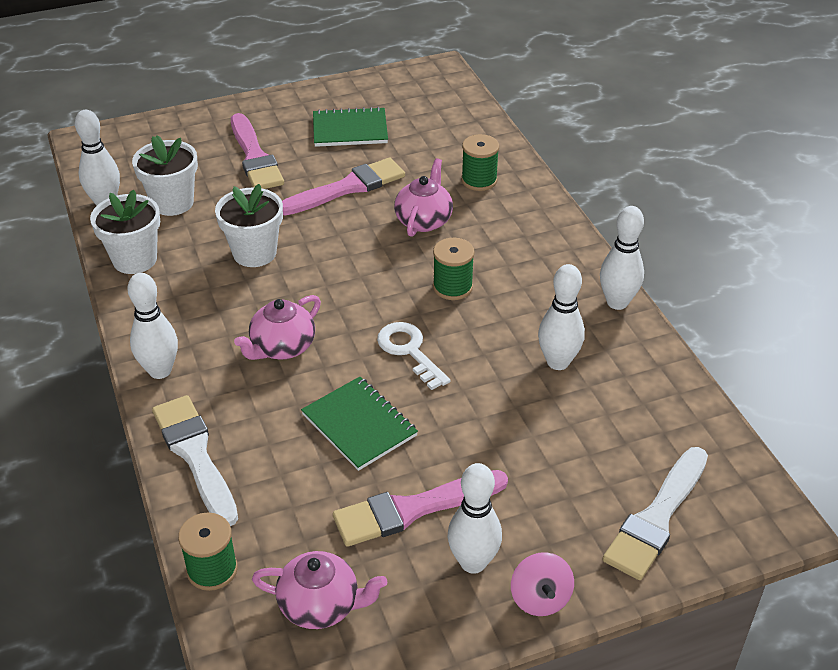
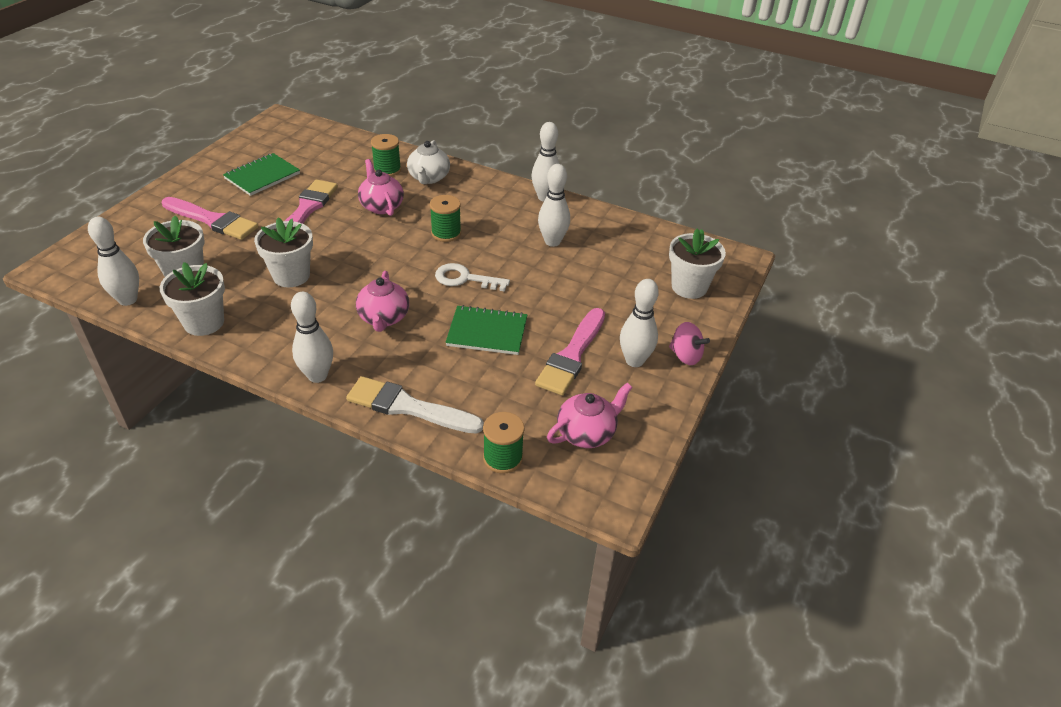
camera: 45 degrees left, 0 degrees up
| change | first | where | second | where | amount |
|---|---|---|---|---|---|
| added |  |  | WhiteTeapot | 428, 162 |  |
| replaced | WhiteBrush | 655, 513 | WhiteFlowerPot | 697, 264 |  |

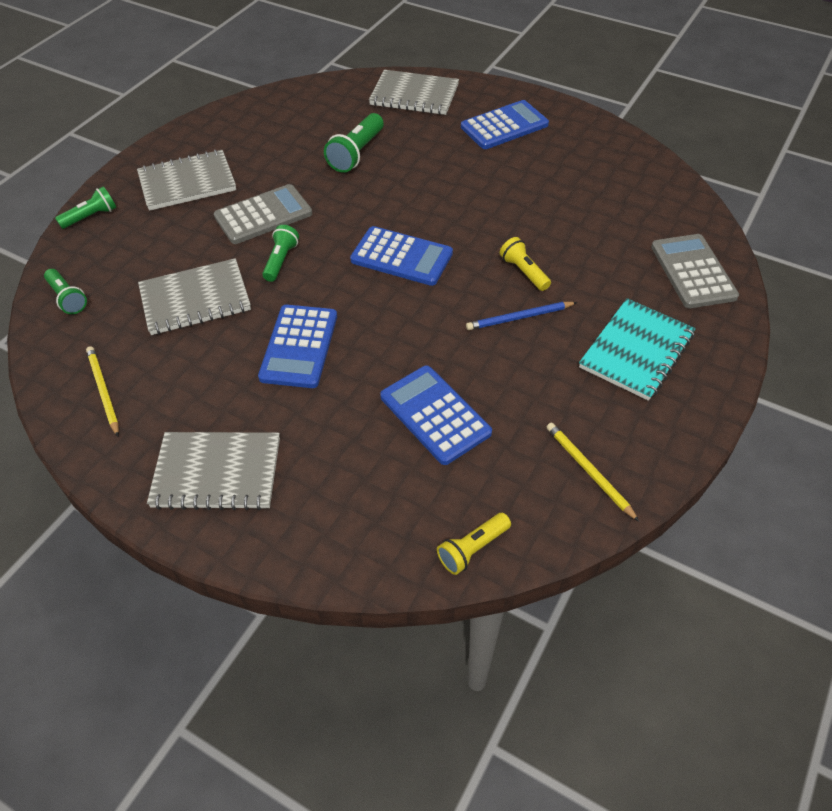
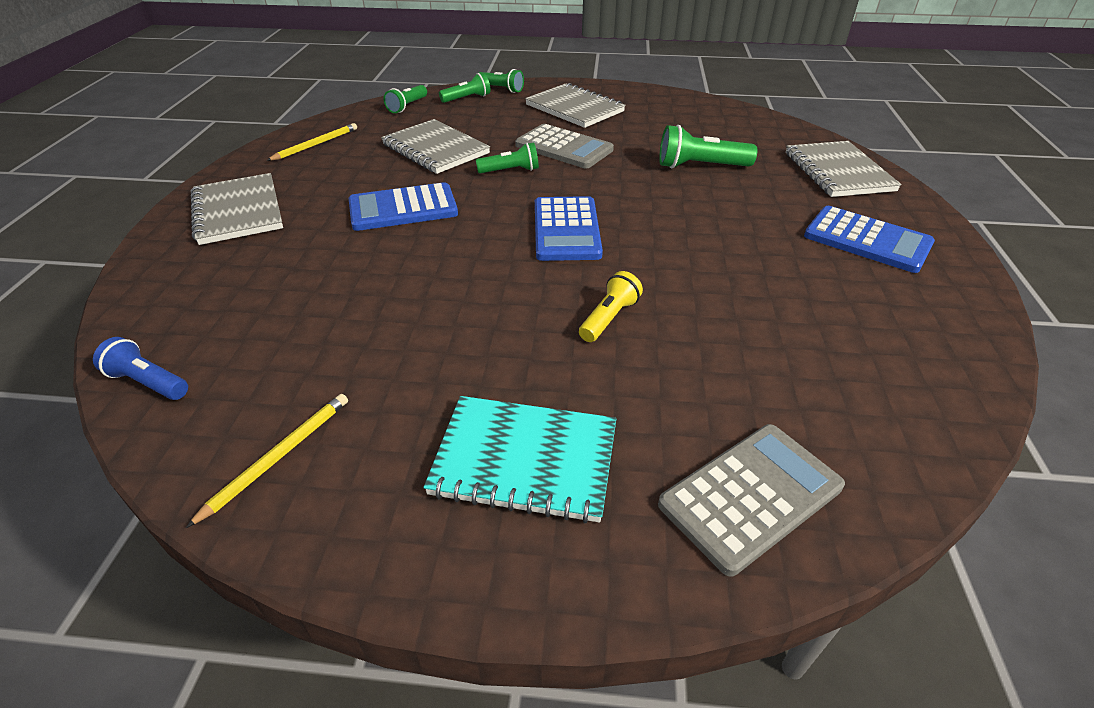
camera: 65 degrees right, 10 degrees down
| change | first | where | second | where | amount |
|---|---|---|---|---|---|
| removed | BlueCalculator | 436, 415 |  |  |  |
| removed | BluePencil | 521, 316 |  |  |  |
| added |  |  | GreenFlashlight | 464, 87 |  |
| recoloured | YellowFlashlight | 474, 544 | BlueFlashlight | 140, 368 |  |

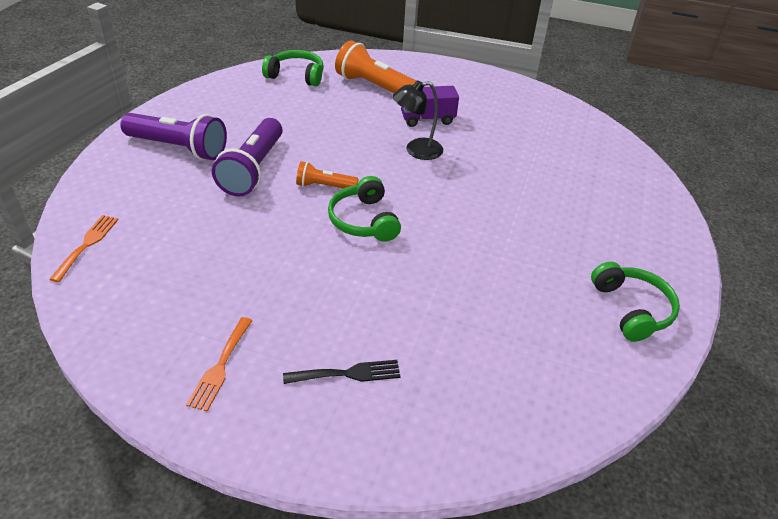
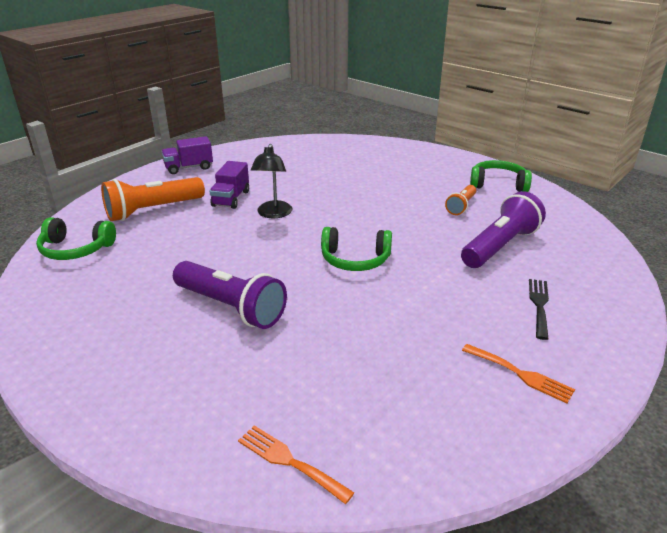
camera: 65 degrees left, 10 degrees down
| change | first | where | second | where | amount |
|---|---|---|---|---|---|
| added |  |  | PurpleTruck | 187, 155 |  |
| moved | PurpleFlashlight | 173, 136 |  | 503, 229 |  |
| moved | OrangeFlashlight | 327, 174 |  | 460, 200 |  |
| turned | GreenHeadphones | 293, 68 |  | 76, 238 | 120 degrees counterclockwise |

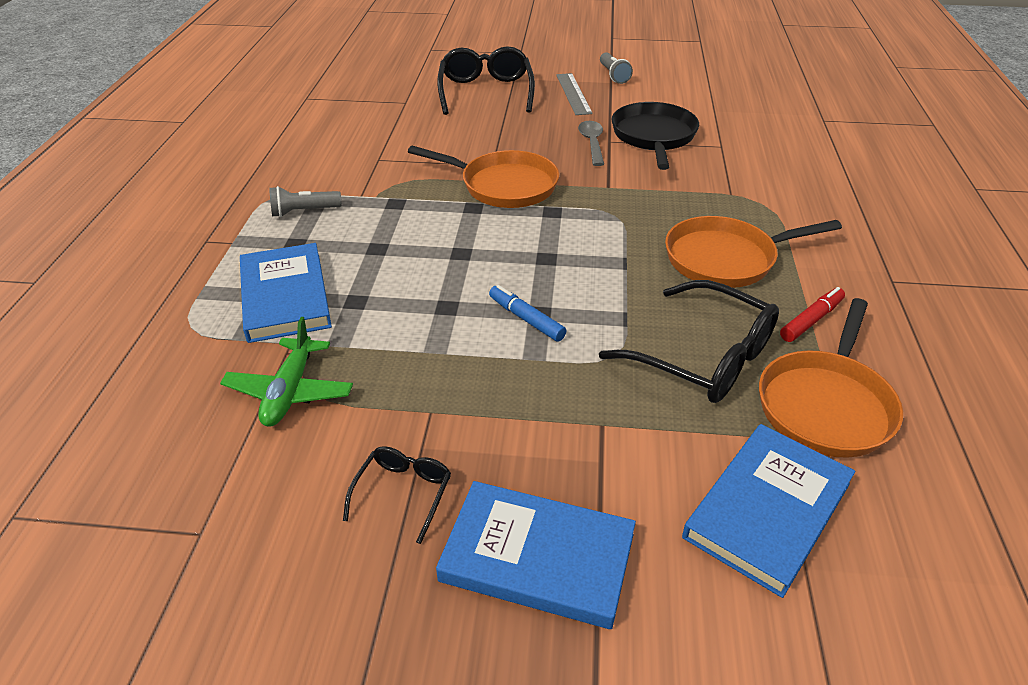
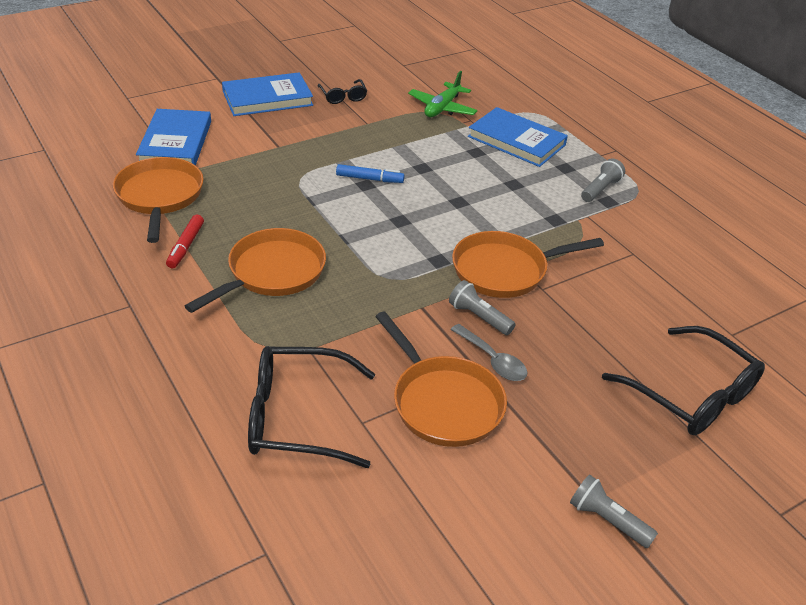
camera: 140 degrees right, 0 degrees up
| change | first | where | second | where | amount |
|---|---|---|---|---|---|
| removed | GreyRuler | 574, 94 |  |  |  |
| added |  |  | GreyFlashlight | 482, 307 |  |
| moved | BlackGlasses | 689, 341 |  | 311, 407 |  |
| recoloured | BlackPan | 655, 136 | OrangePan | 441, 379 |  |
| turned | GreenPlane | 286, 371 |  | 443, 94 | 120 degrees counterclockwise |

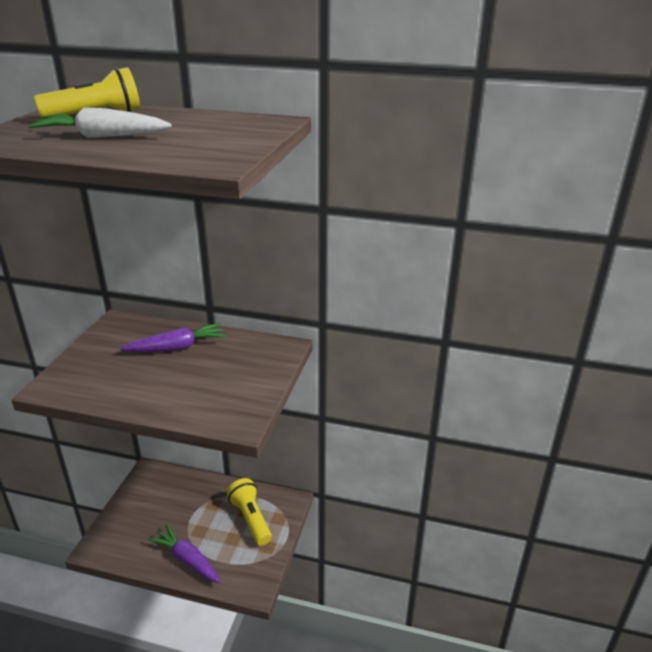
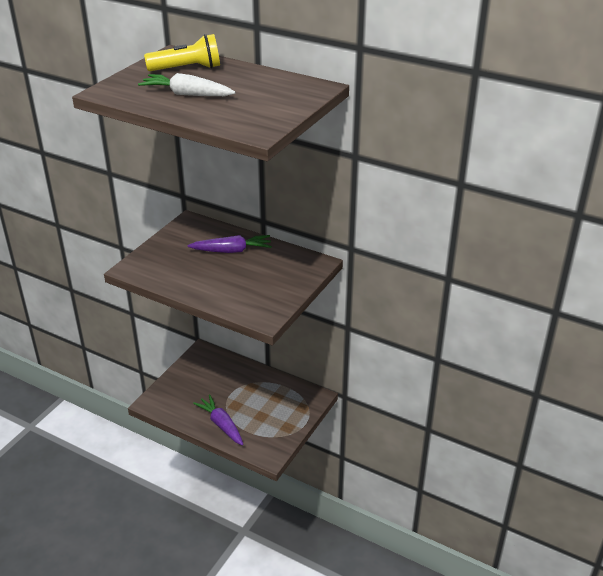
camera: 15 degrees right, 5 degrees up
| change | first | where | second | where | amount |
|---|---|---|---|---|---|
| removed | YellowFlashlight | 249, 512 |  |  |  |

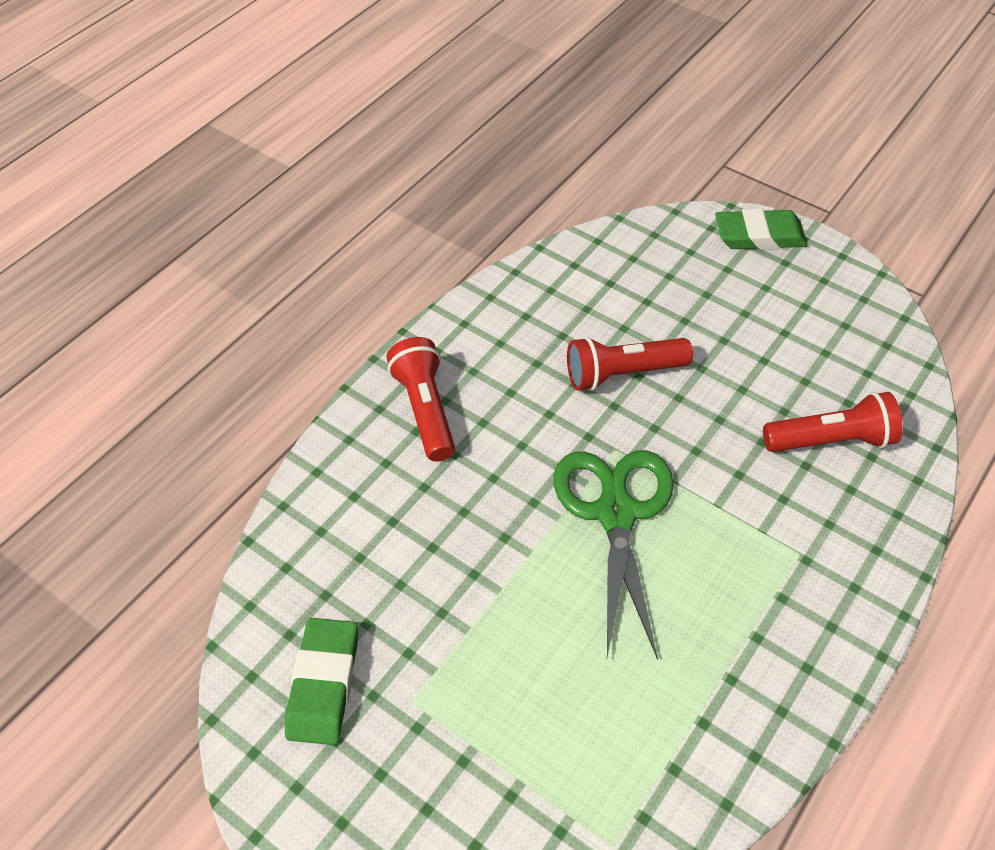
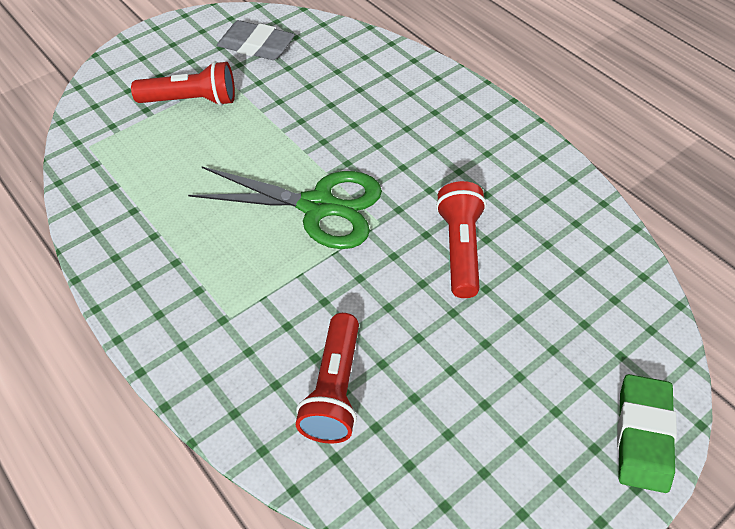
camera: 105 degrees right, 0 degrees up
| change | first | where | second | where | amount |
|---|---|---|---|---|---|
| moved | RedFlashlight | 420, 399 |  | 183, 83 |  |
| recoloured | GreenEraser | 321, 681 | GreyEraser | 256, 40 |  |

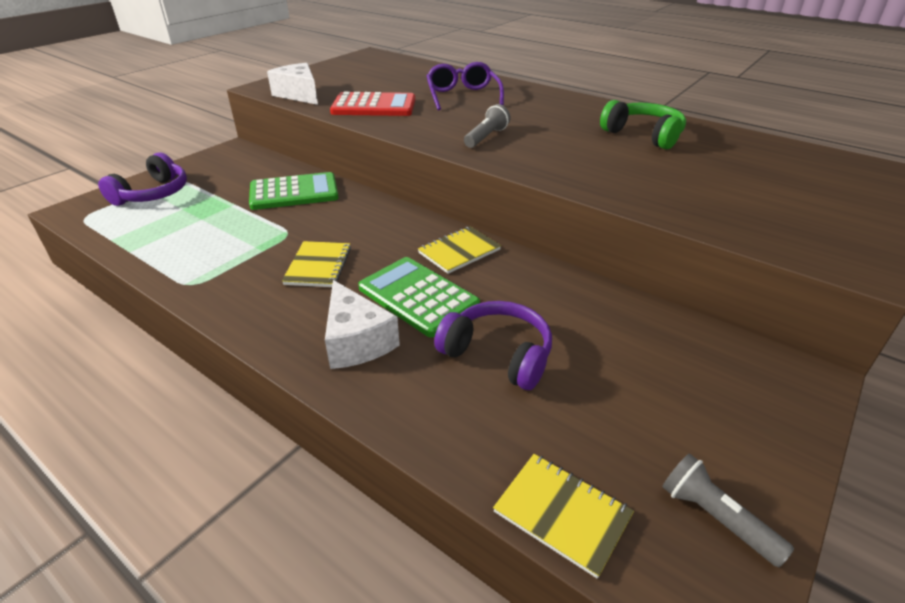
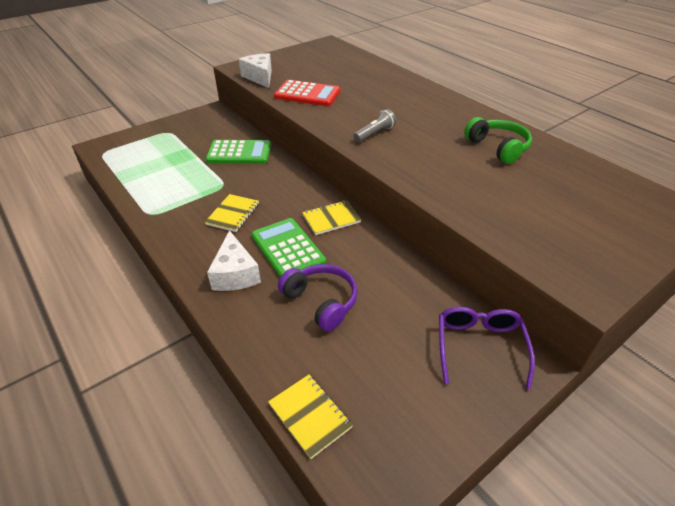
camera: 15 degrees right, 5 degrees up
| change | first | where | second | where | amount |
|---|---|---|---|---|---|
| removed | PurpleHeadphones | 142, 179 |  |  |  |
| removed | GreyFlashlight | 728, 510 |  |  |  |
| moved | PurpleGlasses | 465, 86 |  | 487, 348 |  |

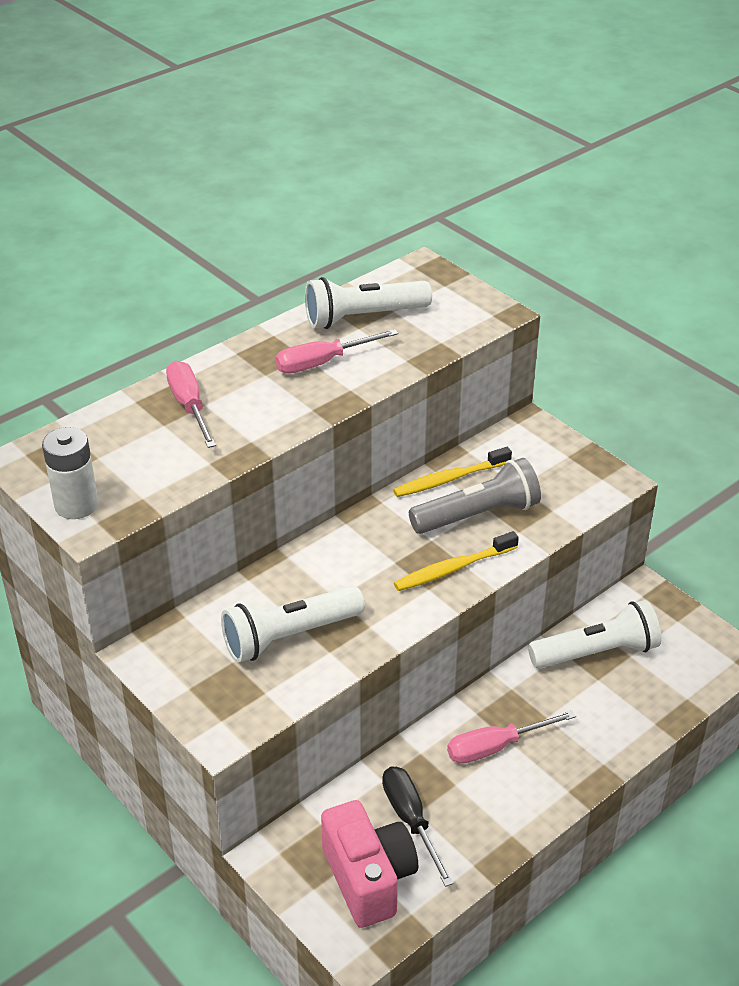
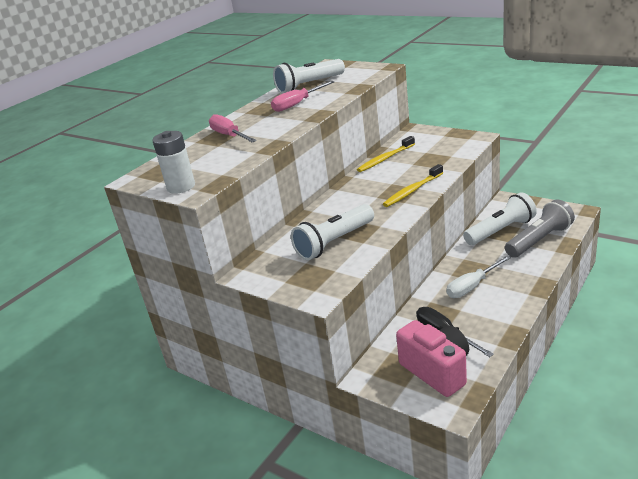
camera: 10 degrees left, 10 degrees down
| change | first | where | second | where | amount |
|---|---|---|---|---|---|
| moved | GreyFlashlight | 475, 496 |  | 540, 229 |  |
| recoloured | PinkScrewdriver | 511, 737 | WhiteScrewdriver | 478, 276 |  |

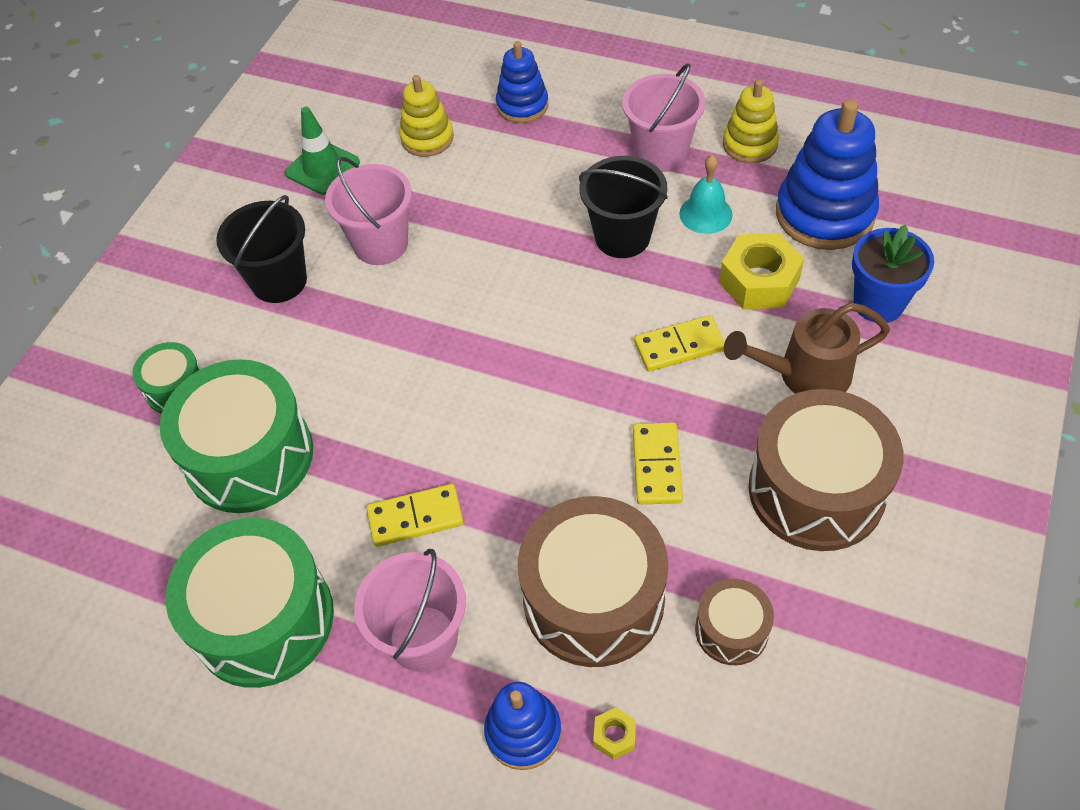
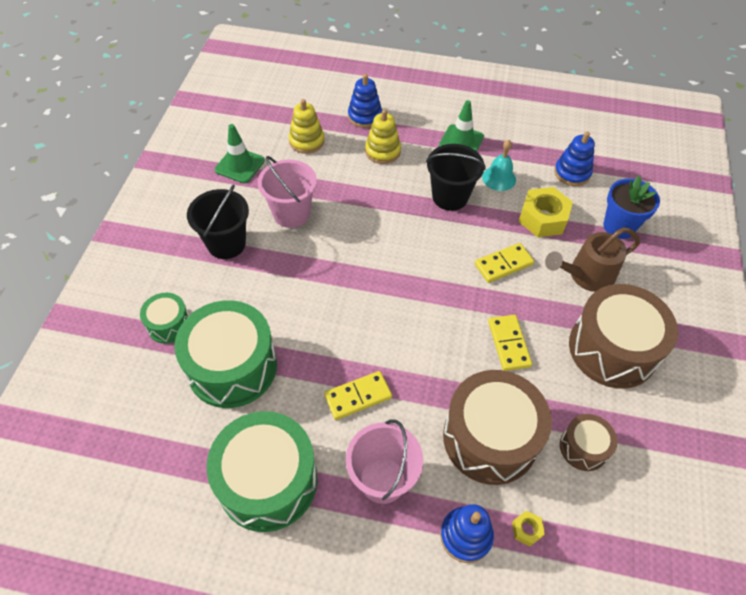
camera: 15 degrees left, 0 degrees up
| change | first | where | second | where | amount |
|---|---|---|---|---|---|
| moved | YellowStackingToy | 751, 121 |  | 383, 136 |  |
| replaced | PinkBucket | 663, 117 | GreenTrafficCone | 461, 125 |  |
| resized | BlueStackingToy | 827, 174 |  | 574, 159 | x0.59 |

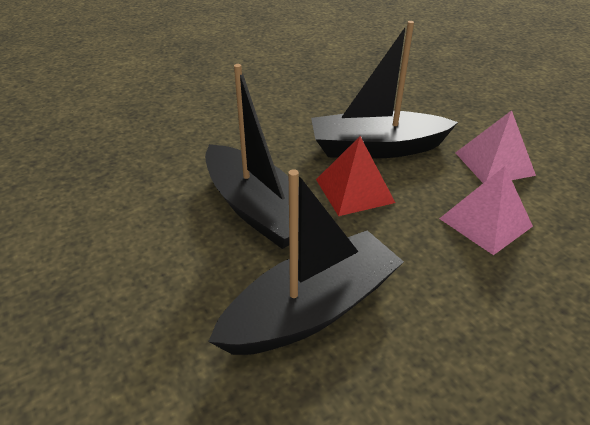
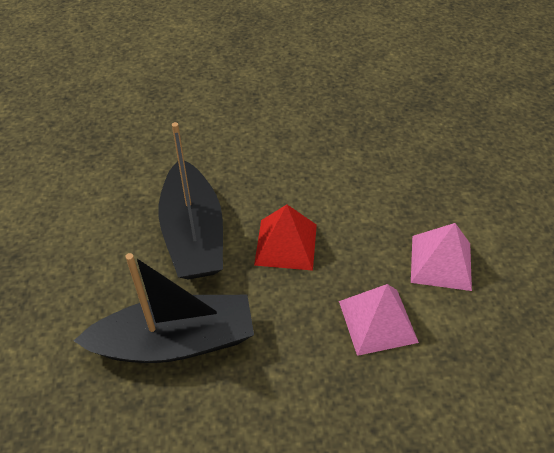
camera: 25 degrees right, 10 degrees up
| change | first | where | second | where | amount |
|---|---|---|---|---|---|
| removed | BlackBoat | 384, 89 |  |  |  |

